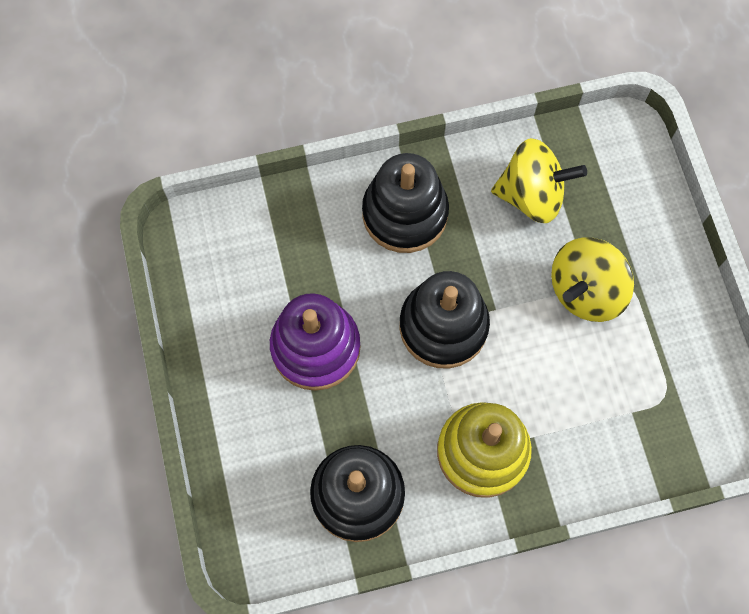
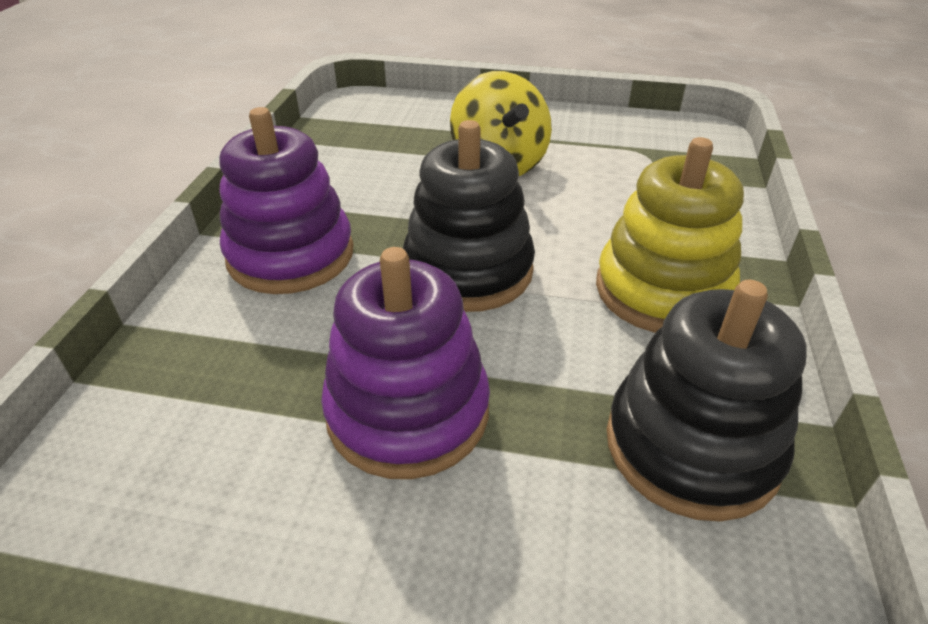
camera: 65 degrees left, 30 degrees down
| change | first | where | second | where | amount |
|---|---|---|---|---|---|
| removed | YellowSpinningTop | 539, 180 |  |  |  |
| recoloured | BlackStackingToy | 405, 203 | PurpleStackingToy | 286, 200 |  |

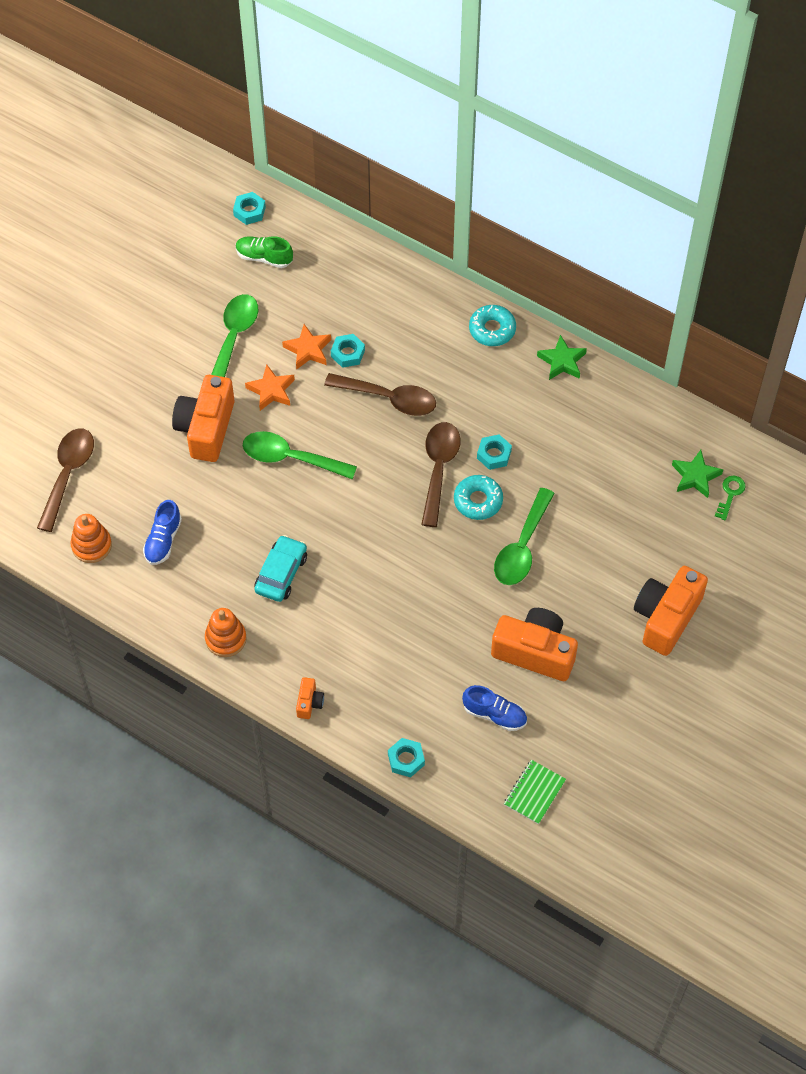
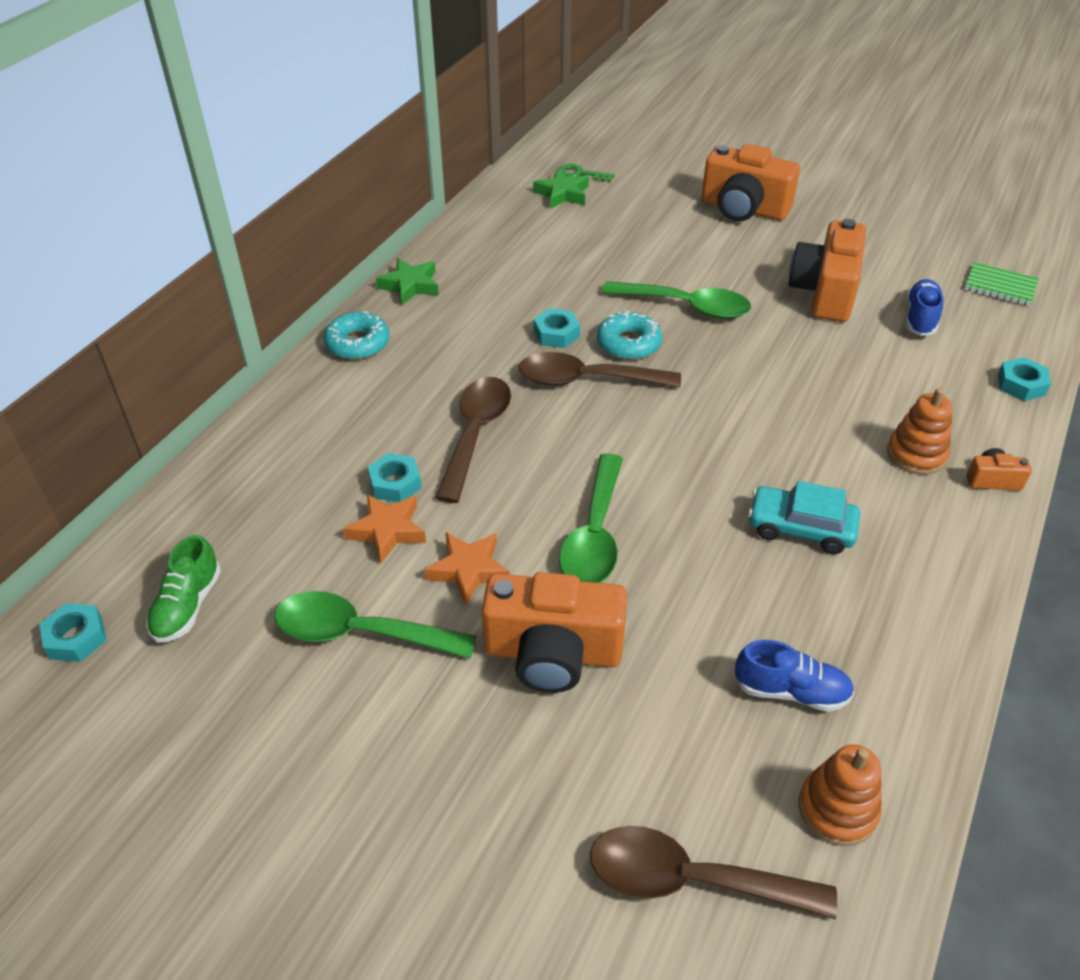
camera: 95 degrees left, 15 degrees down
| change | first | where | second | where | amount |
|---|---|---|---|---|---|
| moved | OrangeStackingToy | 226, 632 |  | 920, 431 |  |

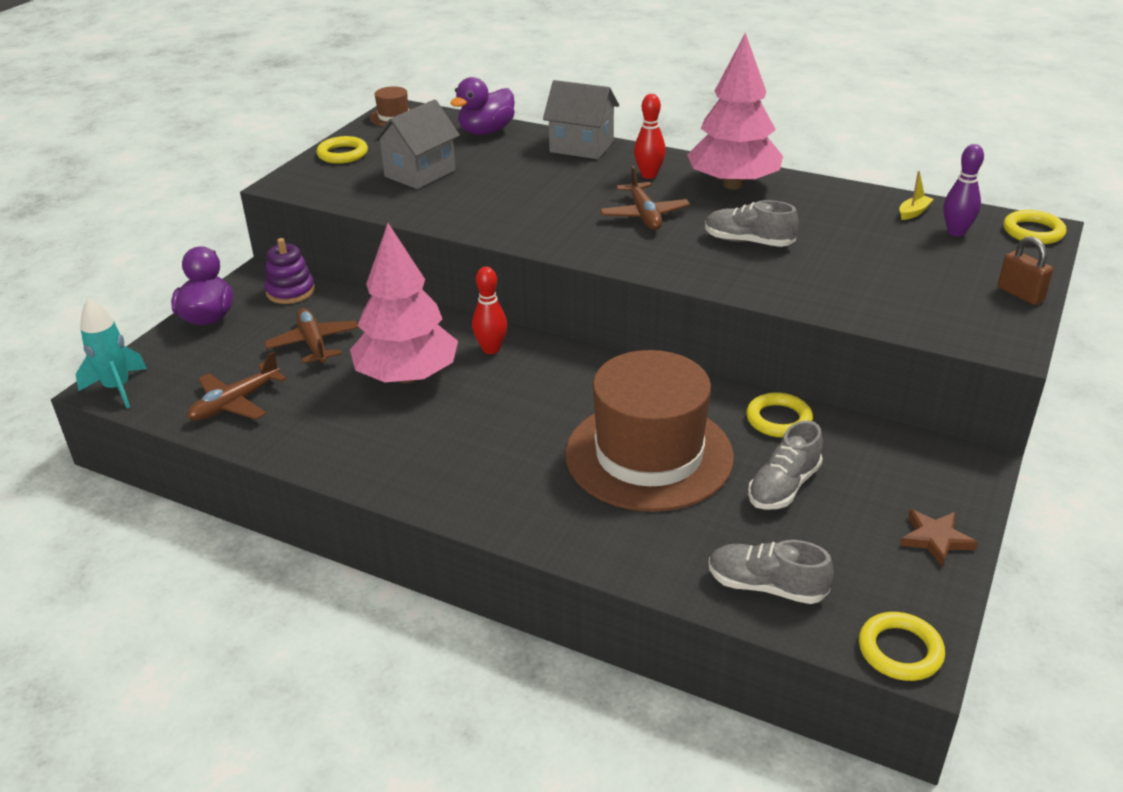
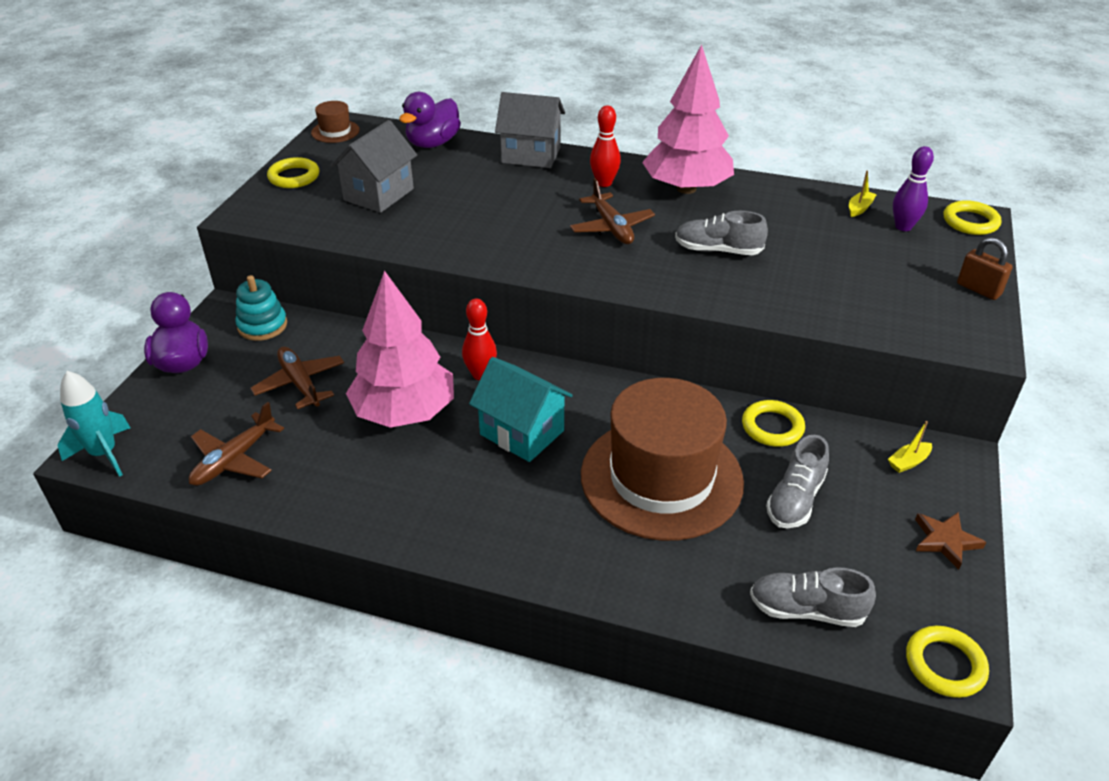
camera: 10 degrees left, 5 degrees up
| change | first | where | second | where | amount |
|---|---|---|---|---|---|
| added |  |  | TurquoiseHouse | 521, 409 |  |
| added |  |  | YellowBoat | 910, 447 |  |
| recoloured | PurpleStackingToy | 289, 271 | TurquoiseStackingToy | 261, 308 |  |

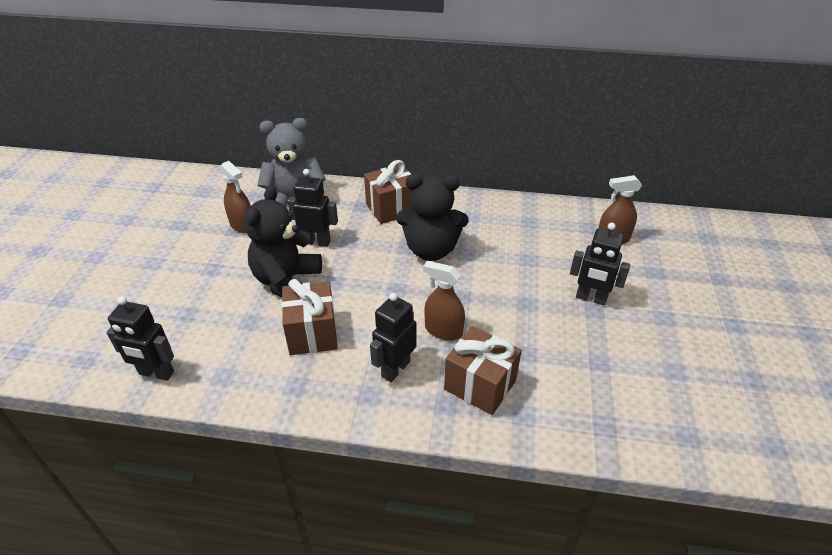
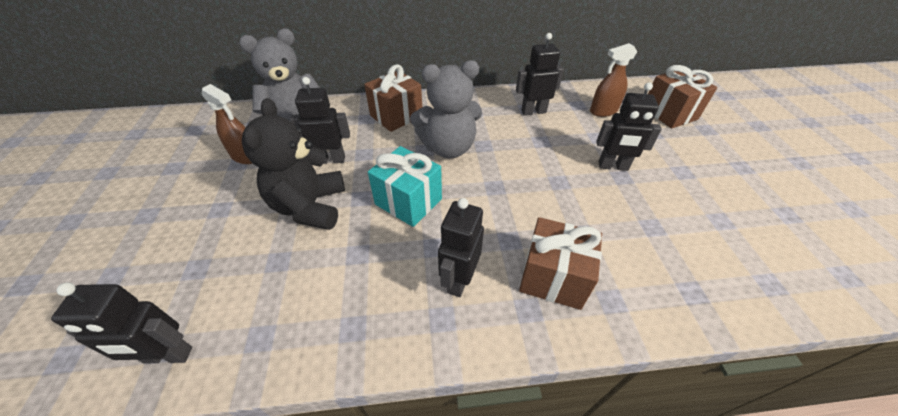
camera: 15 degrees left, 5 degrees up
| change | first | where | second | where | amount |
|---|---|---|---|---|---|
| removed | BrownSprayBottle | 444, 301 |  |  |  |
| added |  |  | TurquoiseGift | 405, 186 |  |
| added |  |  | BlackRobot | 540, 74 |  |
| moved | BrownGift | 310, 317 |  | 682, 96 |  |
| recoloured | BlackTeddyBear | 432, 217 | GreyTeddyBear | 446, 109 |  |

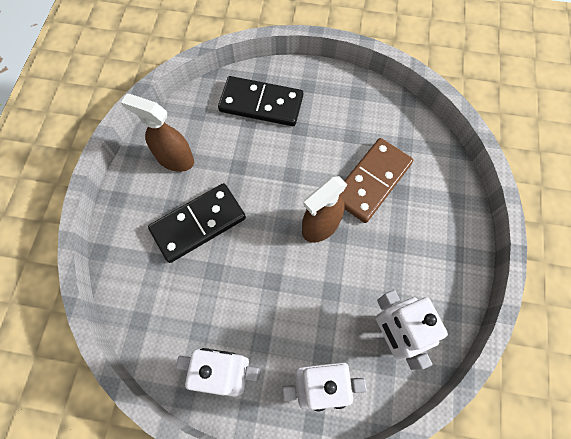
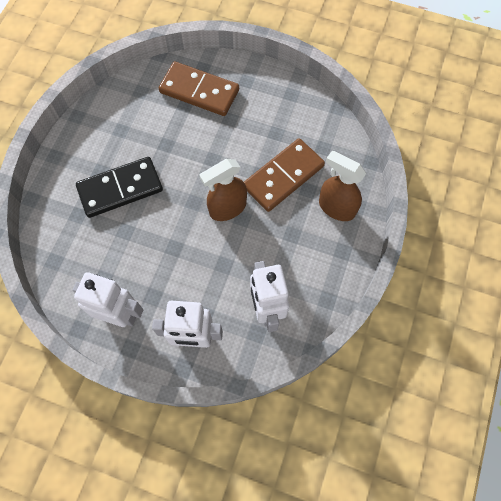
camera: 10 degrees right, 0 degrees up
| change | first | where | second | where | amount |
|---|---|---|---|---|---|
| moved | BrownSprayBottle | 157, 133 |  | 342, 186 |  |
| recoloured | BlackDomino | 260, 101 | BrownDomino | 199, 88 |  |

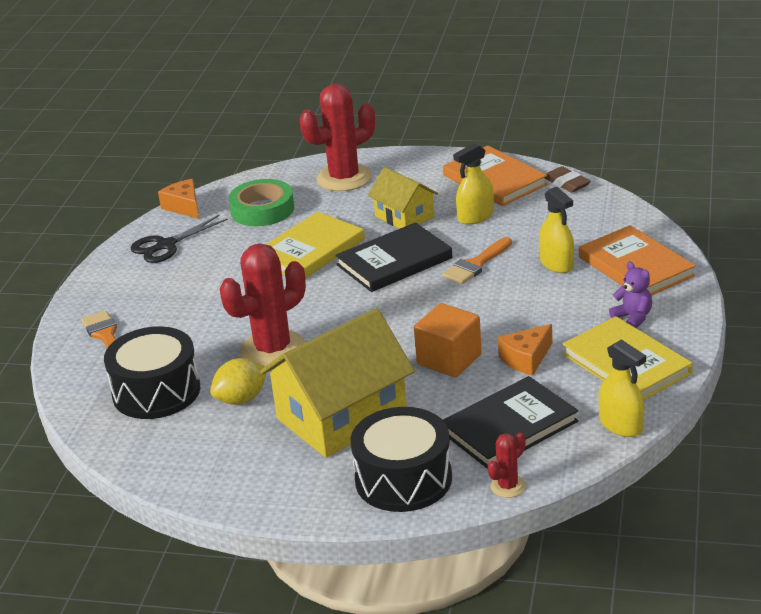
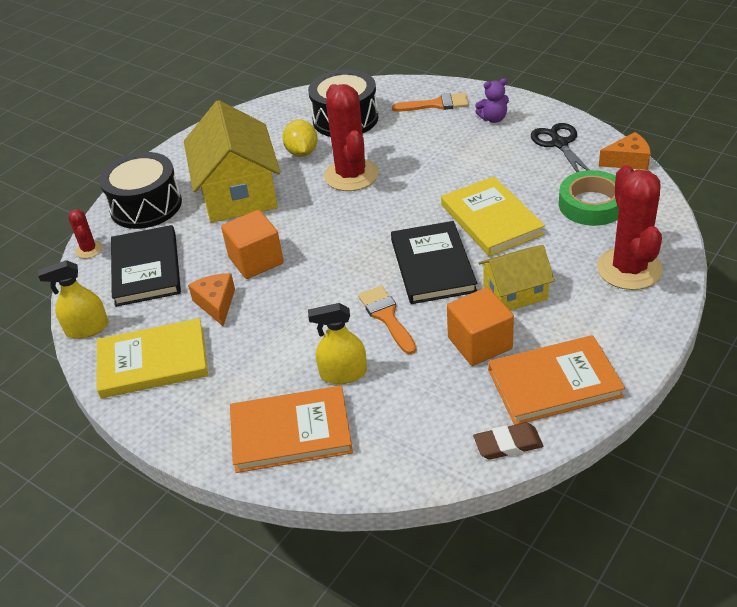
camera: 115 degrees right, 10 degrees up
| change | first | where | second | where | amount |
|---|---|---|---|---|---|
| moved | PurpleTeddyBear | 630, 295 |  | 492, 100 |  |
| replaced | YellowSprayBottle | 473, 184 | OrangeCube | 480, 326 |  |

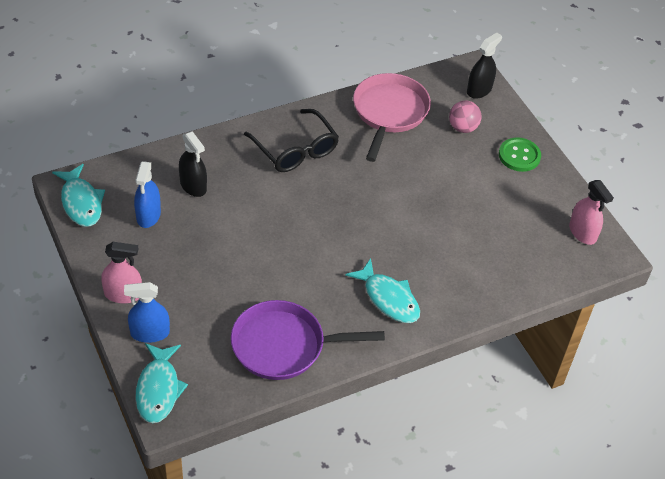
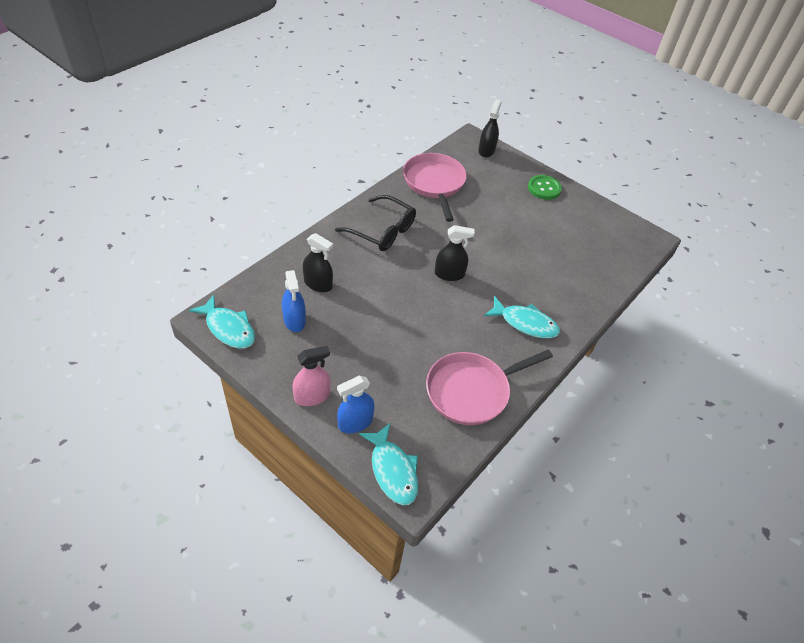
camera: 25 degrees left, 0 degrees up
| change | first | where | second | where | amount |
|---|---|---|---|---|---|
| removed | PinkBall | 465, 116 |  |  |  |
| removed | PinkSprayBottle | 591, 212 |  |  |  |
| added |  |  | BlackSprayBottle | 455, 253 |  |
| recoloured | PurplePan | 308, 340 | PinkPan | 489, 387 |  |

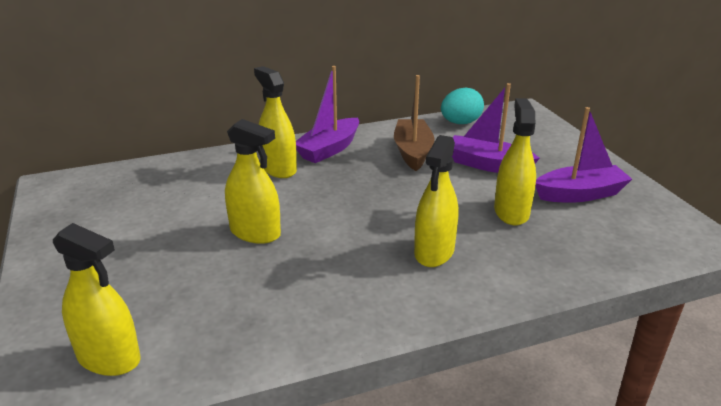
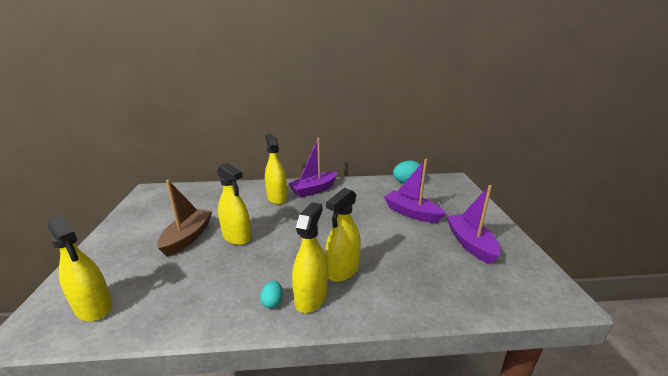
camera: 15 degrees right, 5 degrees down
| change | first | where | second | where | amount |
|---|---|---|---|---|---|
| added |  |  | TurquoiseEgg | 271, 294 |  |
| moved | BrownBoat | 414, 123 |  | 184, 218 |  |
| moved | YellowSprayBottle | 515, 162 |  | 310, 257 |  |
| turned | PurpleBoat | 584, 155 |  | 473, 224 | 105 degrees counterclockwise |

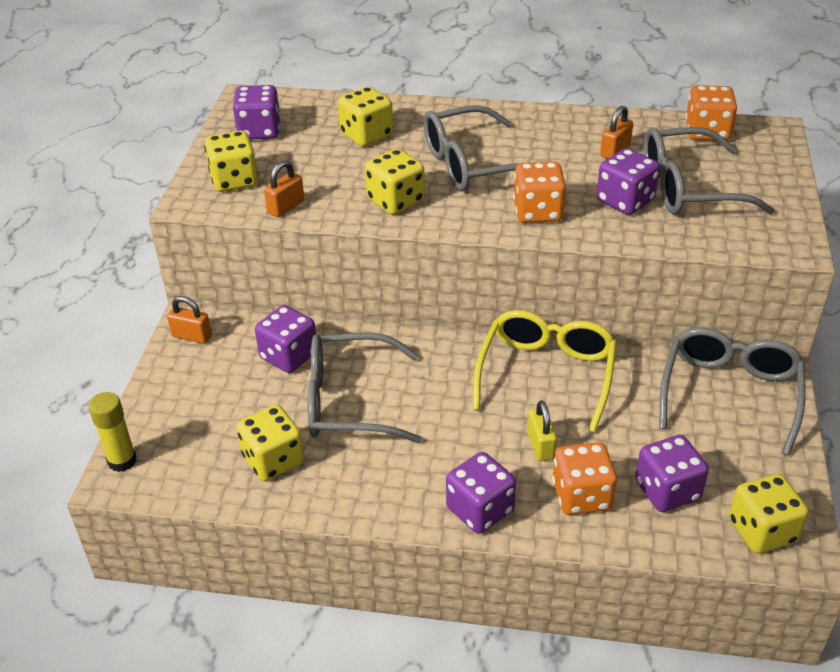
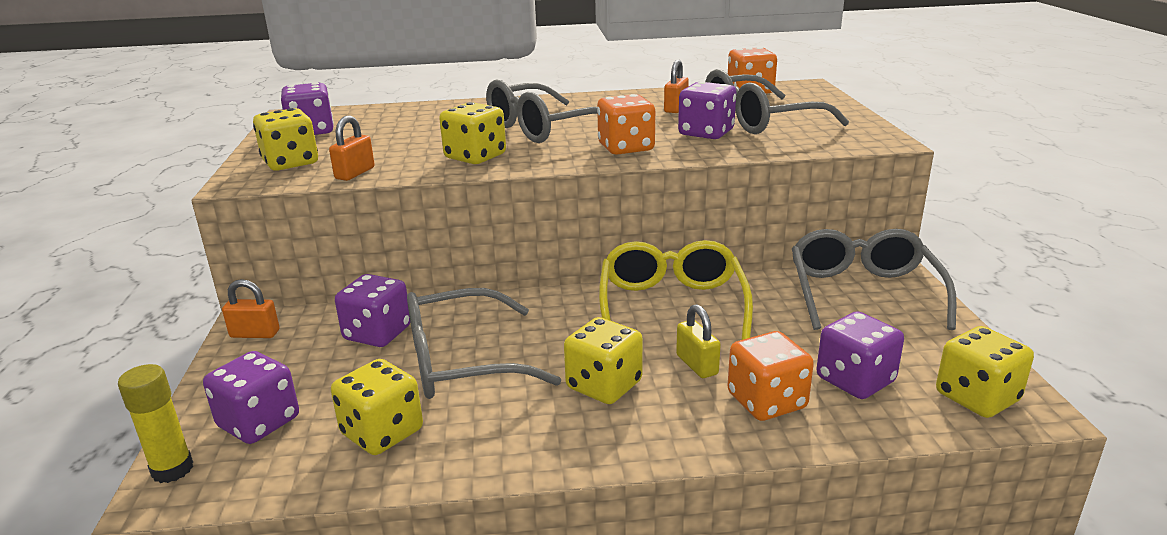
camera: 15 degrees left, 15 degrees down
| change | first | where | second | where | amount |
|---|---|---|---|---|---|
| moved | YellowDice | 365, 116 |  | 603, 360 |  |
| moved | PurpleDice | 481, 493 |  | 251, 397 |  |

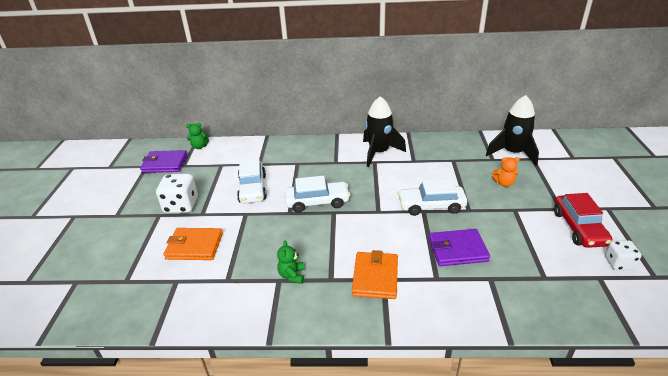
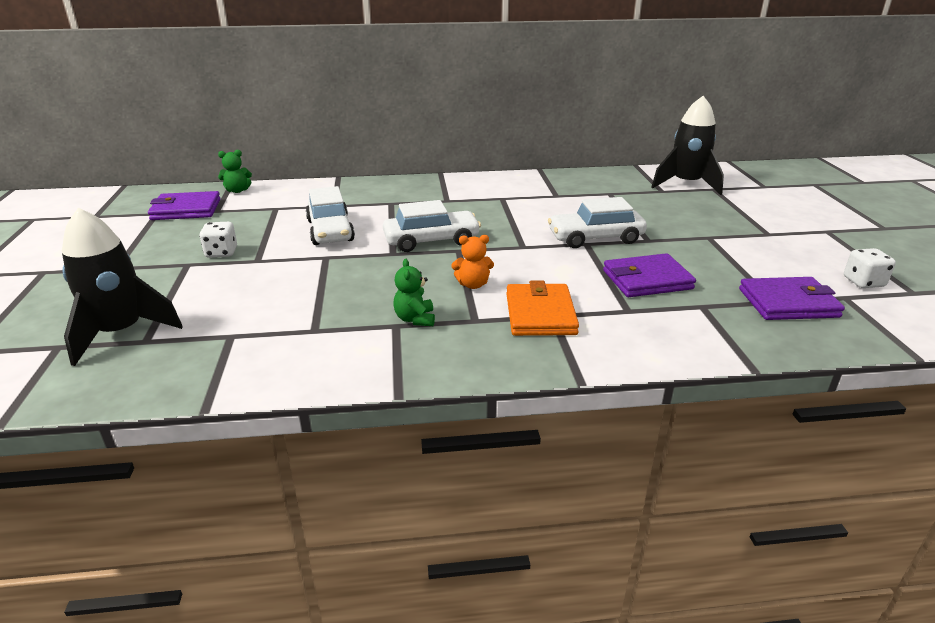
camera: 10 degrees left, 5 degrees down
| change | first | where | second | where | amount |
|---|---|---|---|---|---|
| removed | OrangeWallet | 193, 244 |  |  |  |
| removed | RedCar | 583, 220 |  |  |  |
| added |  |  | PurpleWallet | 792, 298 |  |
| moved | BlackRocket | 384, 131 |  | 122, 287 |  |
| moved | OrangeTeddyBear | 506, 172 |  | 472, 262 |  |
| resized | WhiteDice | 177, 193 |  | 218, 240 | x0.61 |

